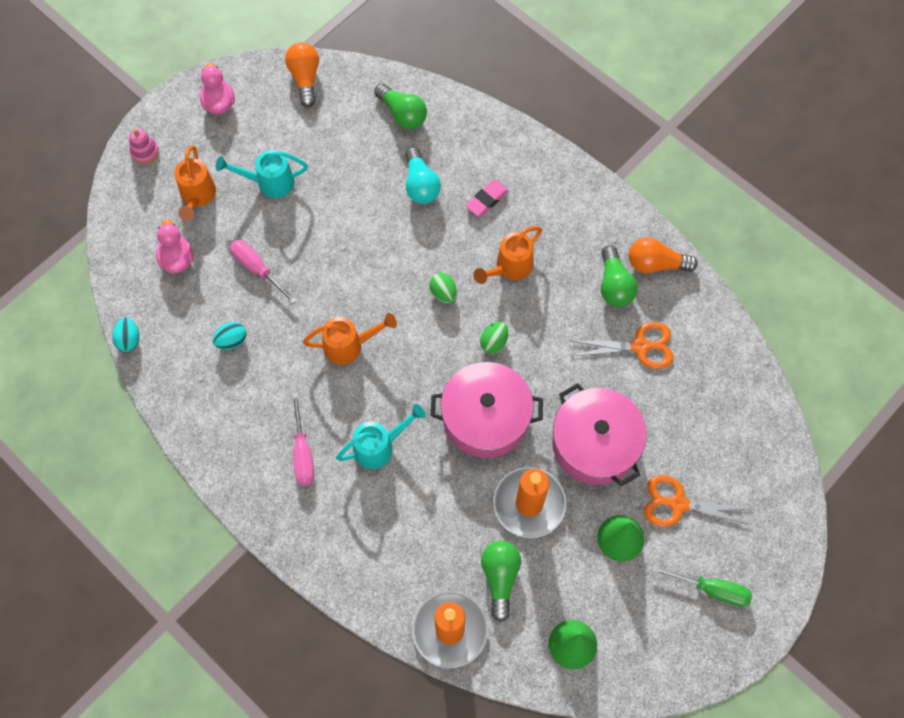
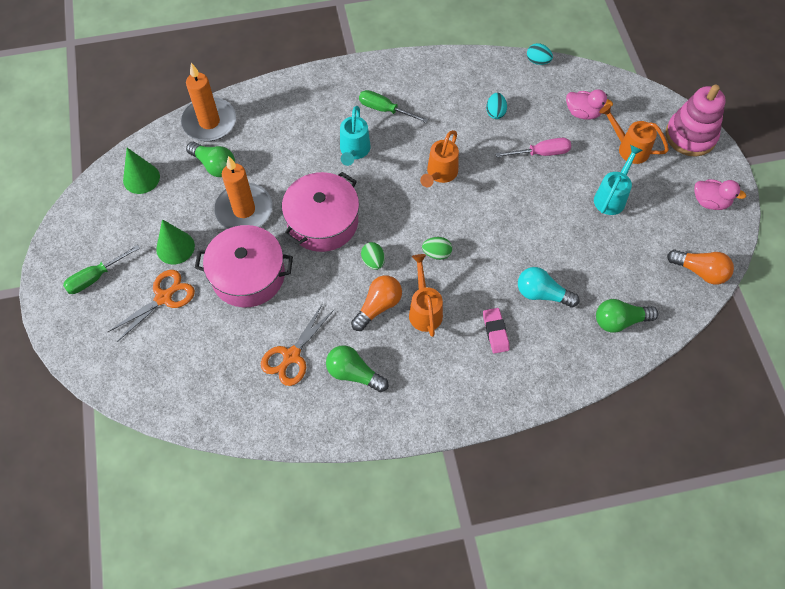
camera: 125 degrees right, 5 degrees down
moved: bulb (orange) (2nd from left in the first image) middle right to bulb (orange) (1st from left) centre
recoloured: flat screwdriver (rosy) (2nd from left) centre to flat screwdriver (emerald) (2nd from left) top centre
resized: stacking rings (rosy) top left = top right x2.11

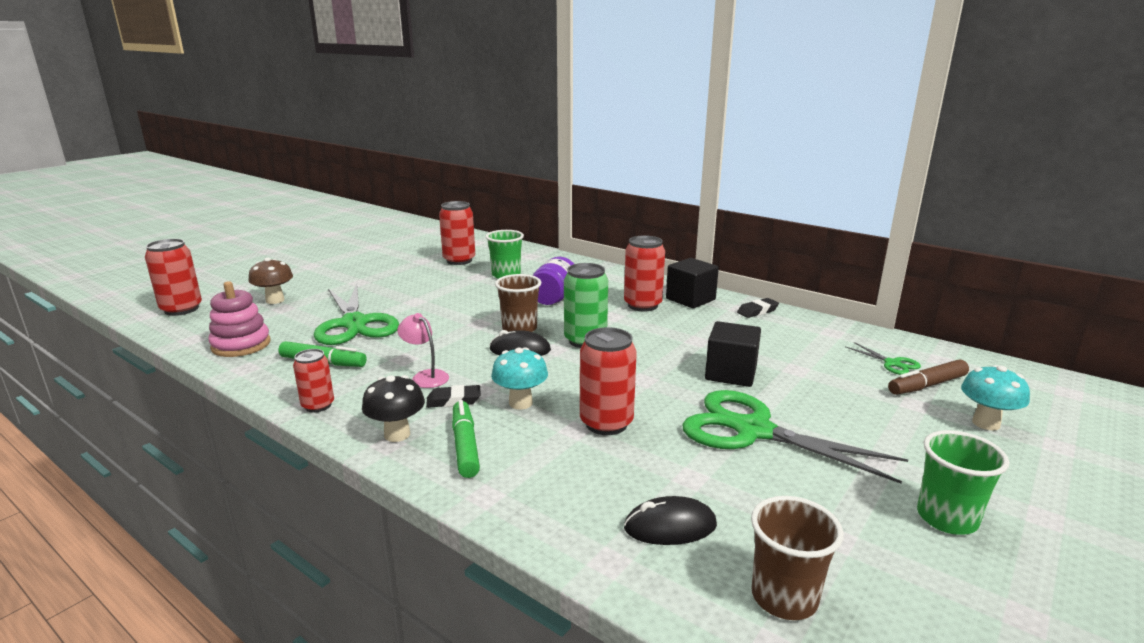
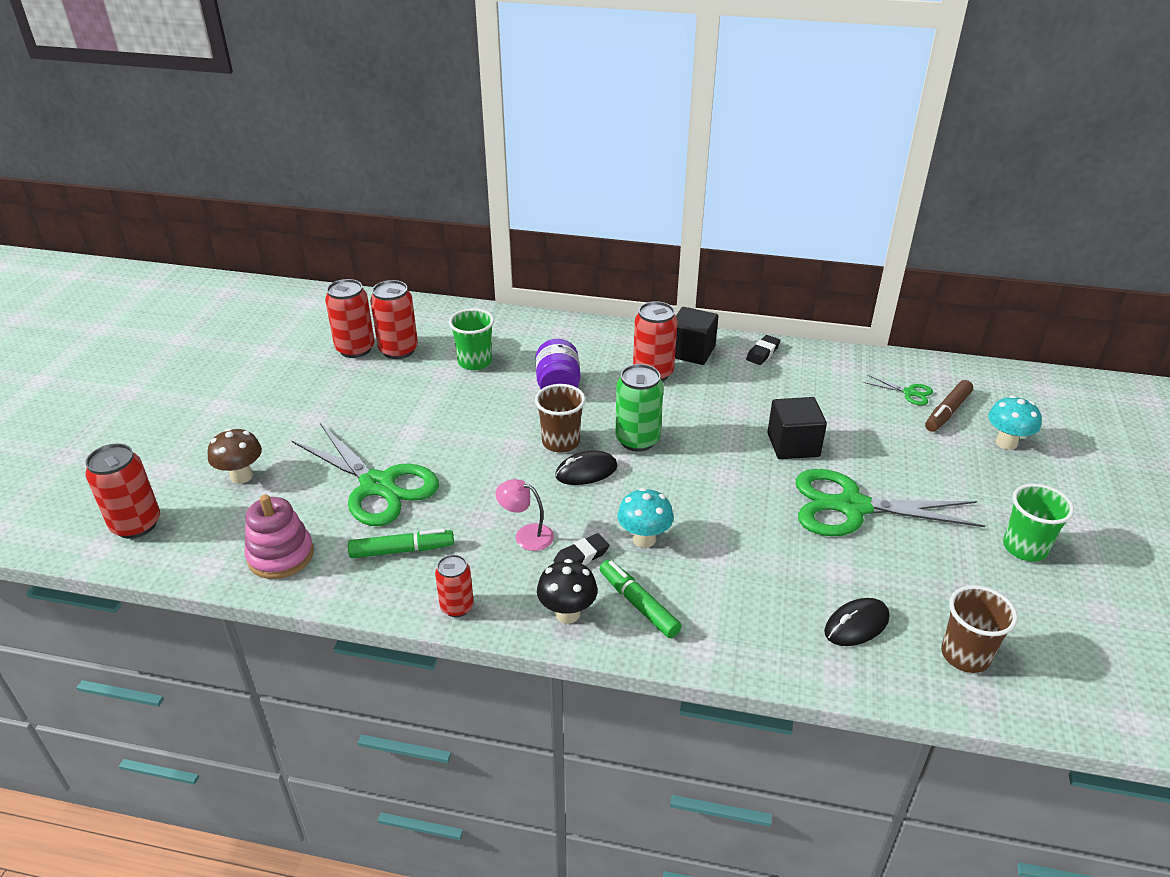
camera: 25 degrees left, 15 degrees up
moved: soda can (scarlet) (4th from left in the first image) centre to soda can (scarlet) (2nd from left) middle left

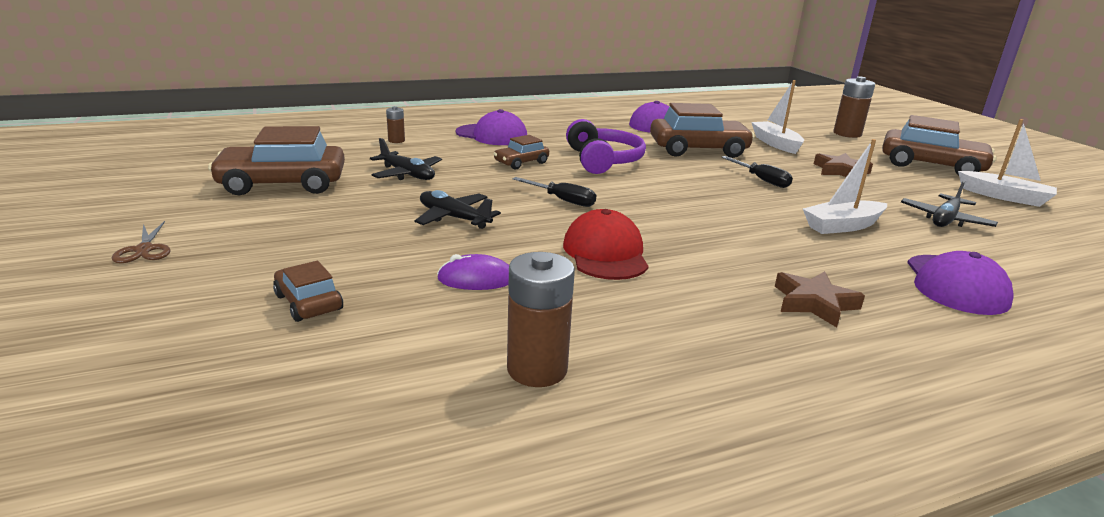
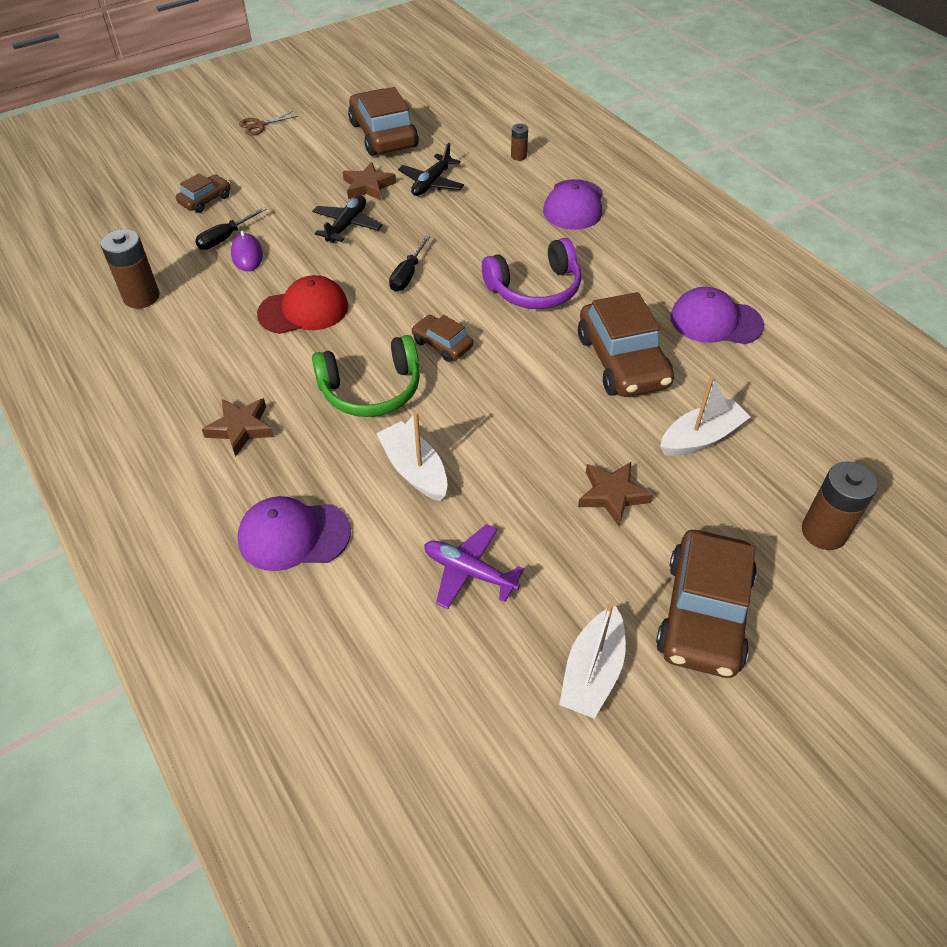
camera: 80 degrees right, 25 degrees up
added: headphones (emerald) centre; star shape (dark brown) (2nd from left) top centre
moved: flat screwdriver (black) (2nd from left in the first image) top right to flat screwdriver (black) (1st from left) top left; toy car (dark brown) (3rd from left) top centre to centre
recoloured: plane (black) (3rd from left) middle right to plane (royal purple) centre

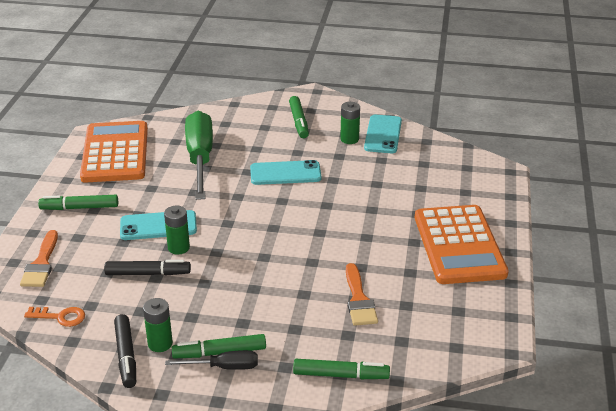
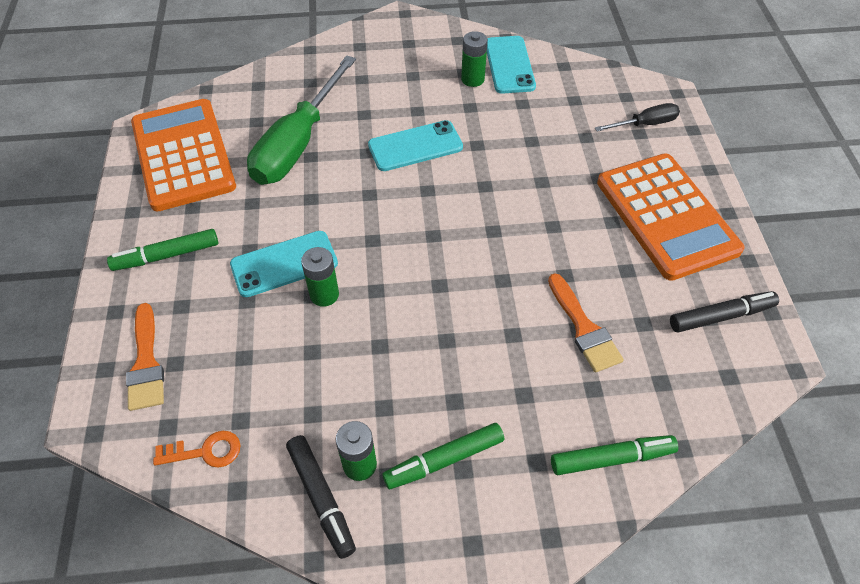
camera: 15 degrees left, 20 degrees up
removed: felt pen (emerald) (3rd from left) top centre
moved: flat screwdriver (black) bottom centre to top right; felt pen (black) (2nd from left) middle left to middle right
turned: flat screwdriver (emerald) middle left = top centre 135 degrees counterclockwise

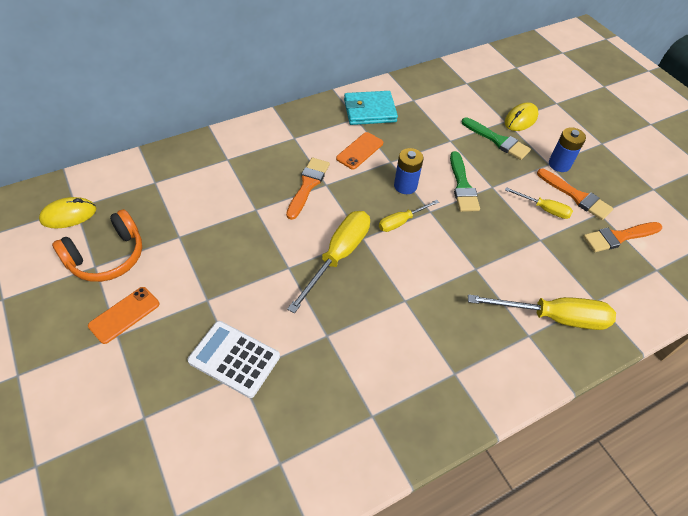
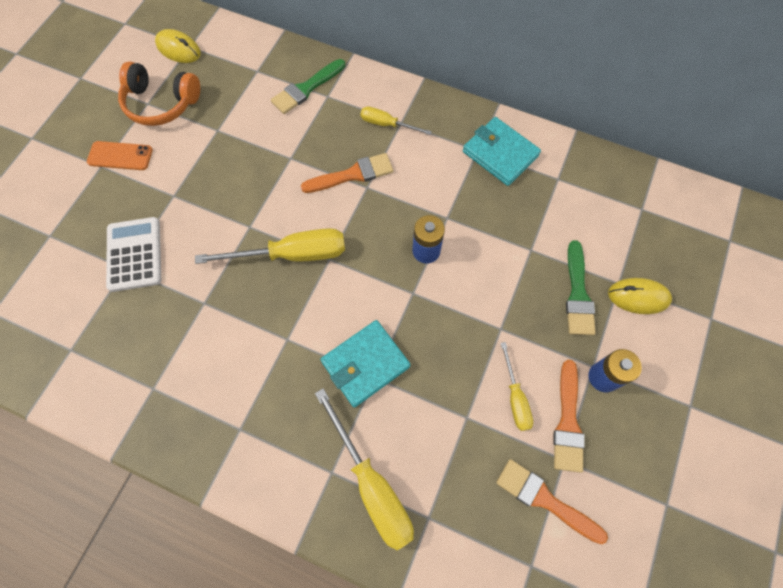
camera: 55 degrees right, 15 degrees up
removed: phone (orange) (2nd from left) top centre
added: billfold (teal) (1st from left) centre
moved: brush (emerald) (1st from left) middle right to top centre; flat screwdriver (yellow) (2nd from left in the first image) centre to flat screwdriver (yellow) (3rd from left) top centre

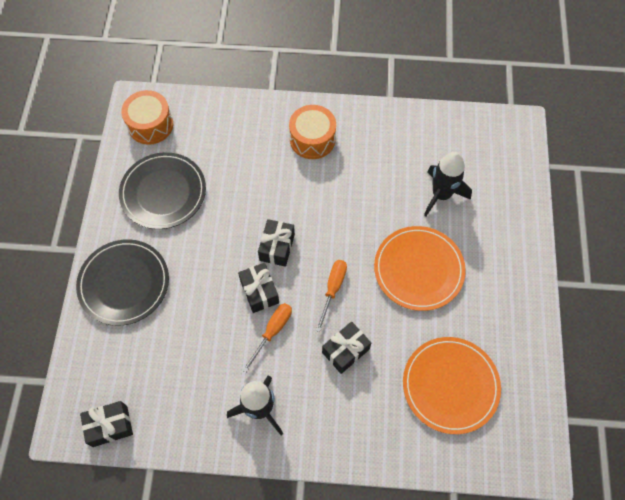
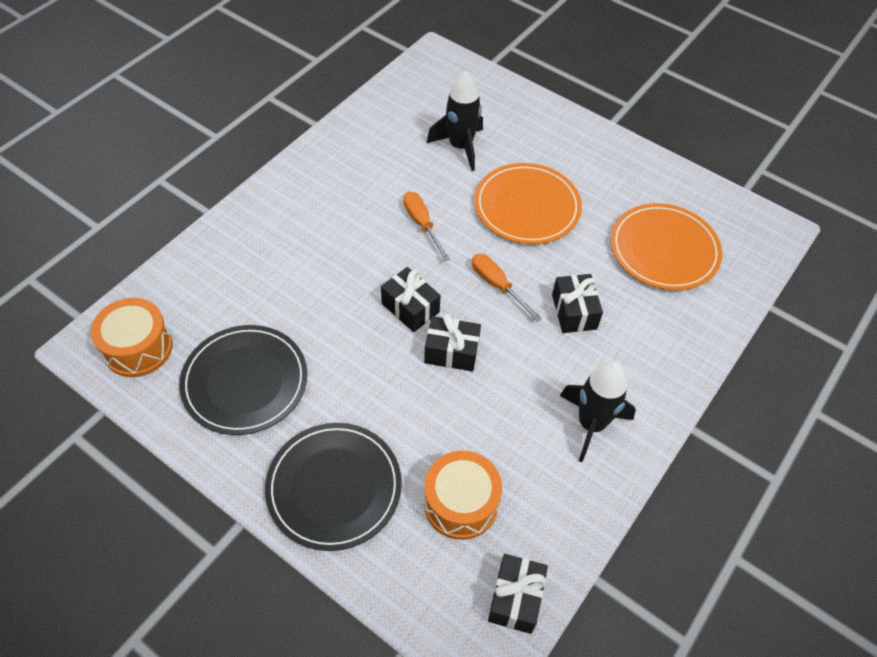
camera: 60 degrees left, 10 degrees down
moved: flat screwdriver (orange) (1st from left) bottom centre to centre; snare drum (orange) (2nd from left) top centre to bottom centre

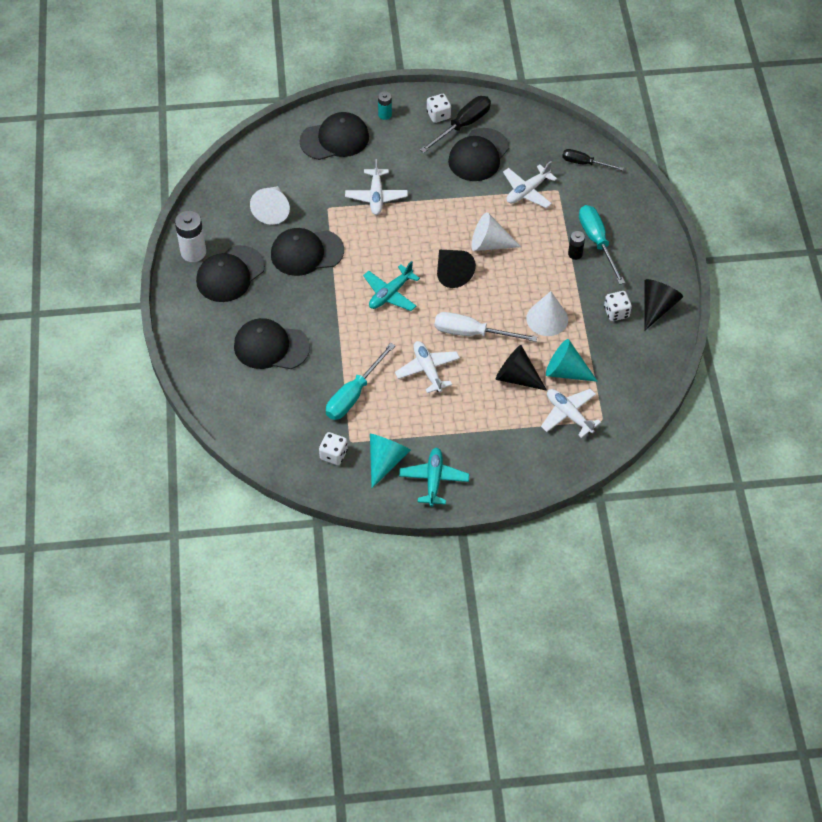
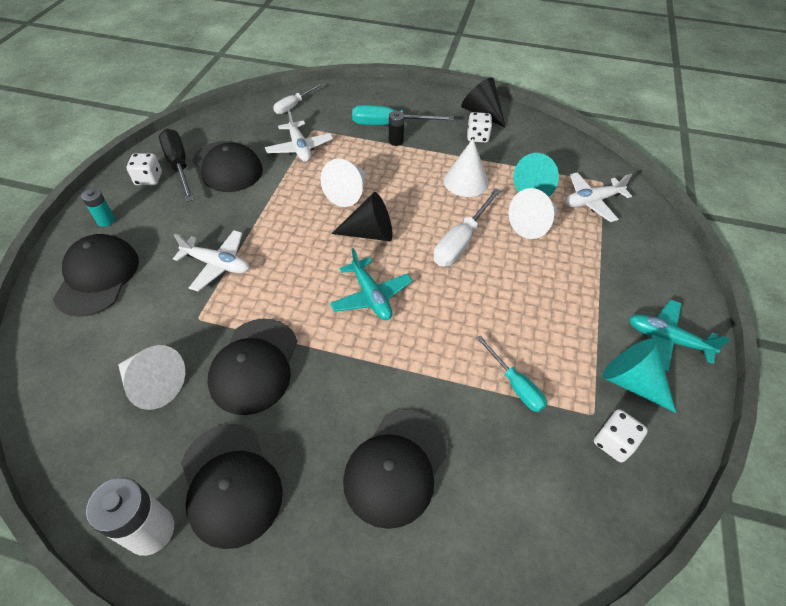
camera: 70 degrees left, 5 degrees down
removed: plane (white) (2nd from left) centre
recoloured: flat screwdriver (black) (2nd from left) top right to flat screwdriver (white) (1st from left) top centre; cone (black) (2nd from left) centre to cone (white) (4th from left) middle right
resized: flat screwdriver (teal) (1st from left in the first image) centre = centre x0.65

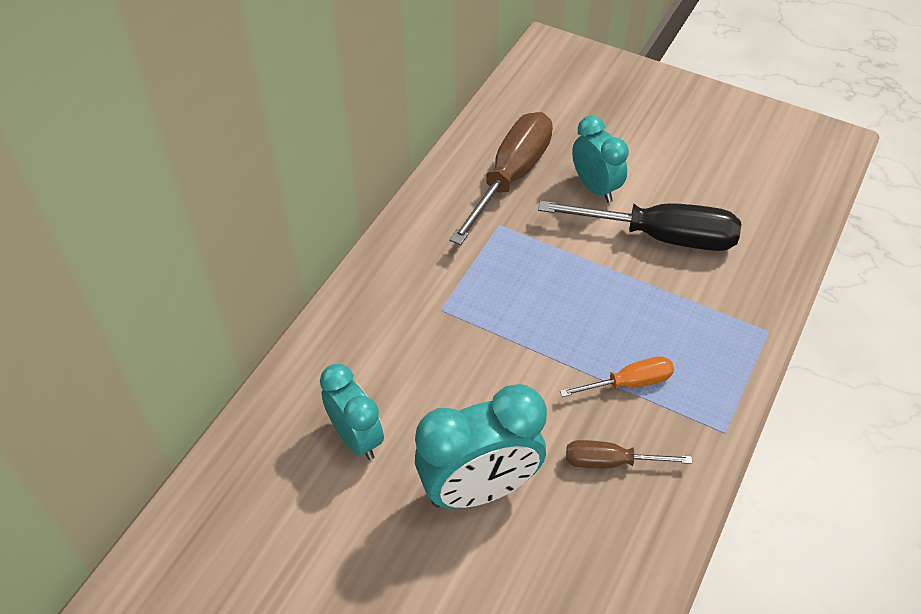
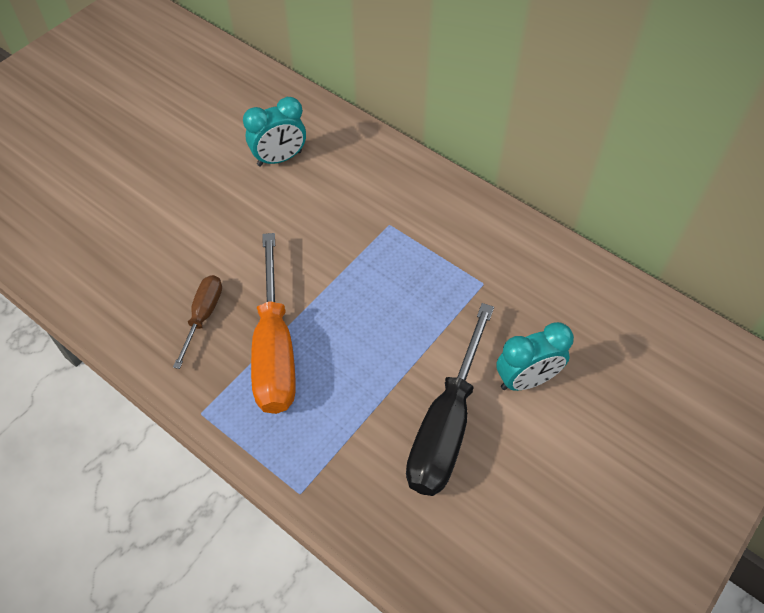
camera: 100 degrees right, 5 degrees up
removed: bedside clock (teal) (2nd from left) bottom centre; flat screwdriver (dark brown) (1st from left) top centre
resized: flat screwdriver (orange) middle right = centre x1.89

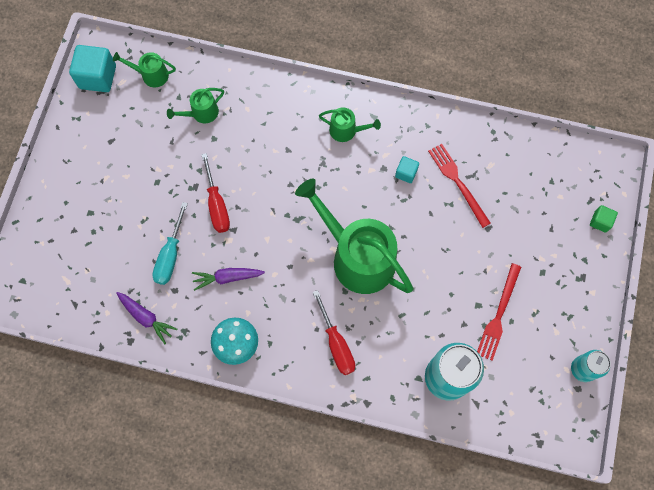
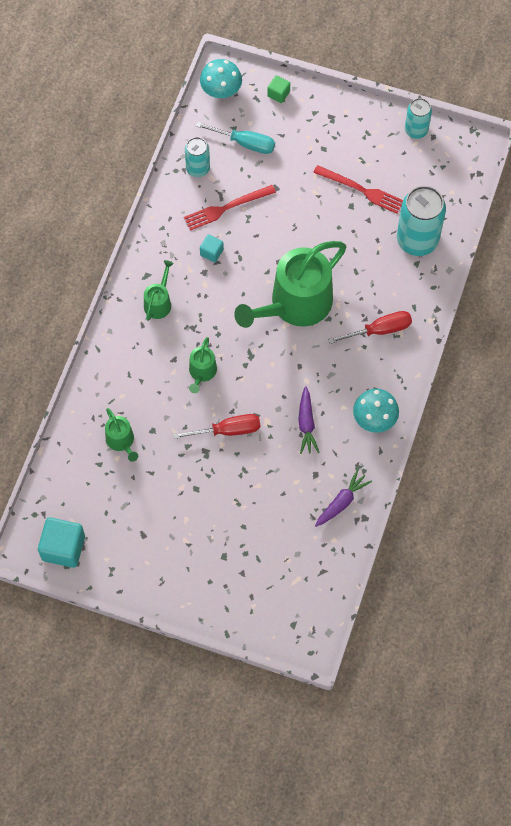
camera: 85 degrees left, 5 degrees down
added: soda can (teal) (1st from left) top centre; toadstool (teal) (1st from left) top centre
moved: watering pot (emerald) (1st from left in the first image) top left to watering pot (emerald) (3rd from left) centre; flat screwdriver (teal) middle left to top centre

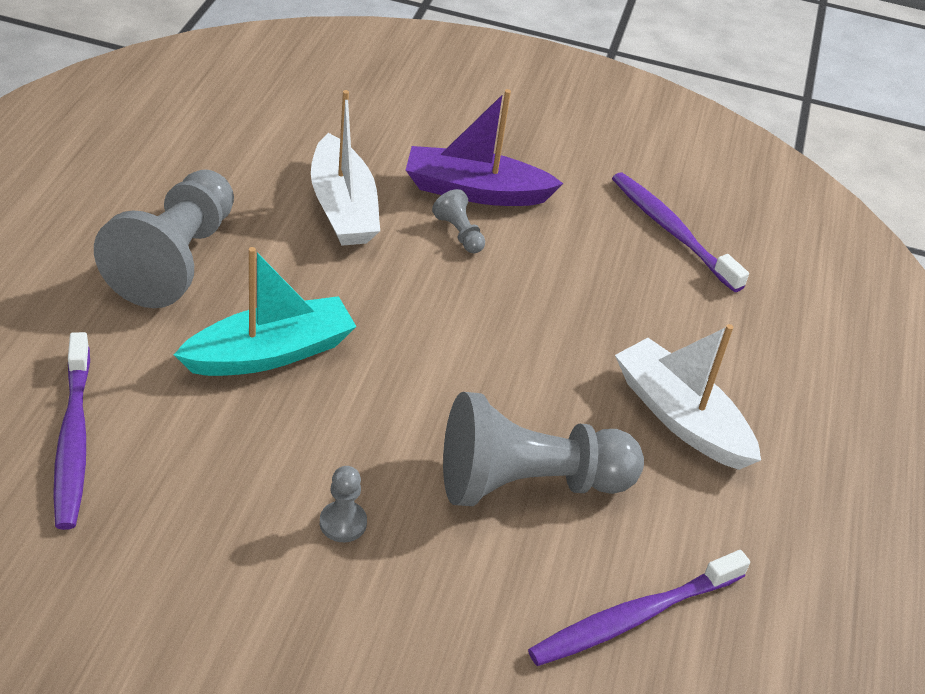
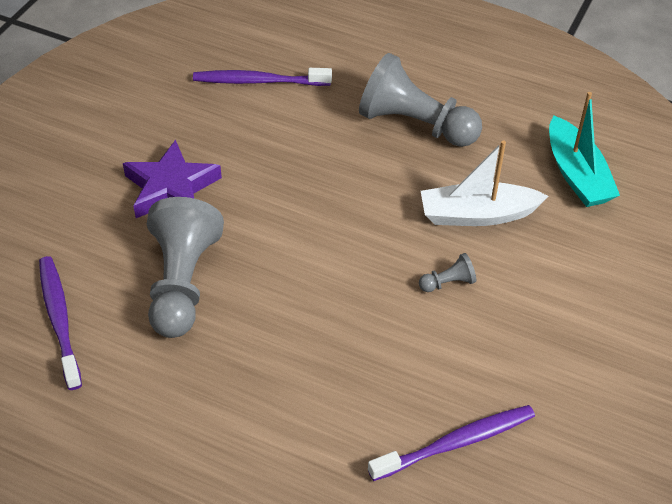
camera: 105 degrees right, 5 degrees up
removed: boat (royal purple) top centre; boat (white) (2nd from left) middle right
moved: boat (teal) middle left to top right
replaced: chess pawn (ash-grey) (2nd from left) bottom centre to star shape (royal purple) middle left

